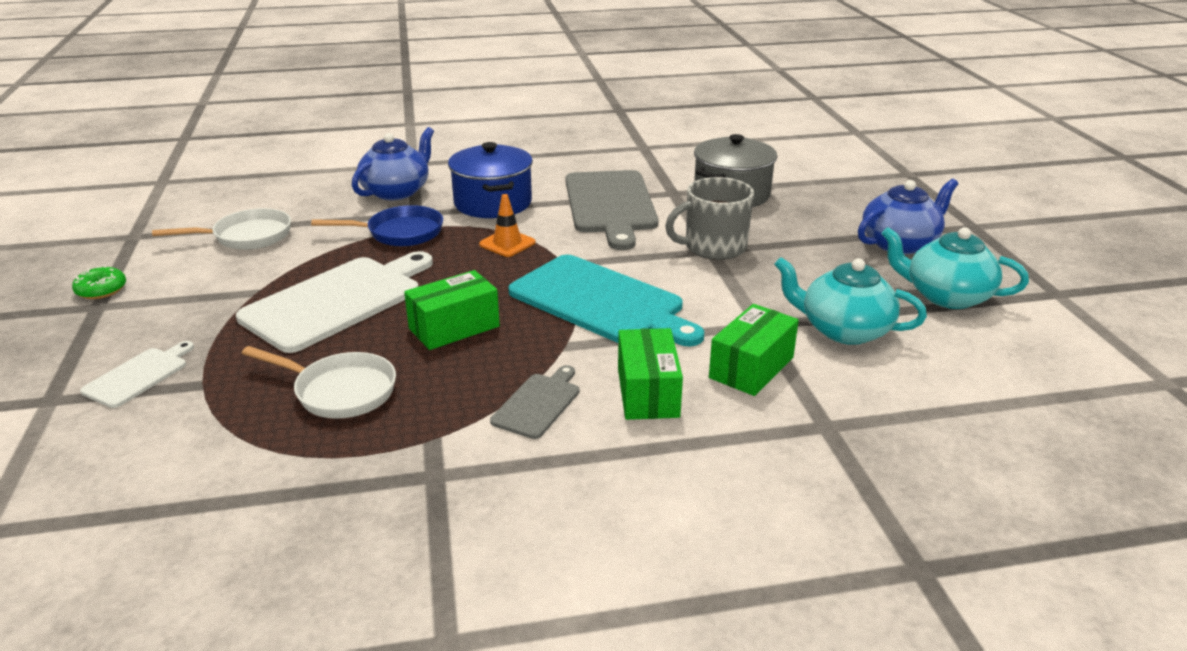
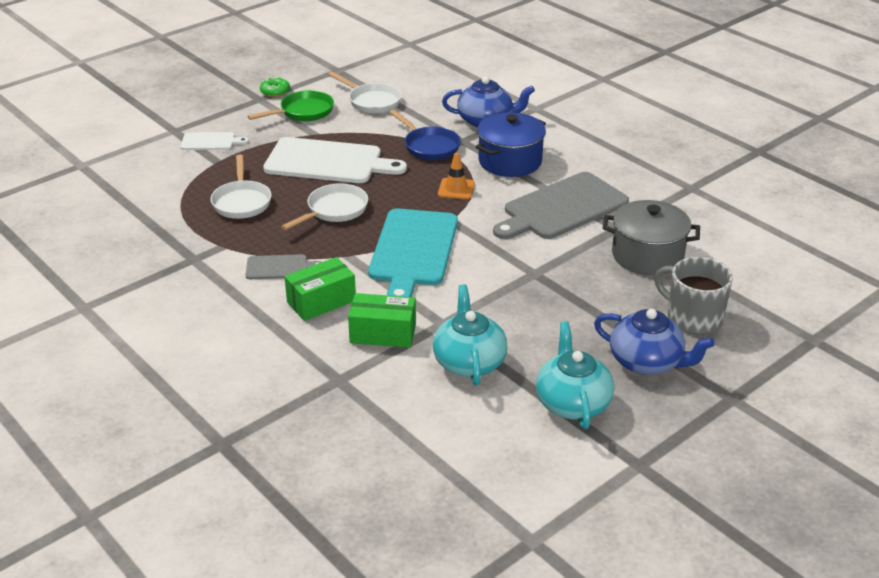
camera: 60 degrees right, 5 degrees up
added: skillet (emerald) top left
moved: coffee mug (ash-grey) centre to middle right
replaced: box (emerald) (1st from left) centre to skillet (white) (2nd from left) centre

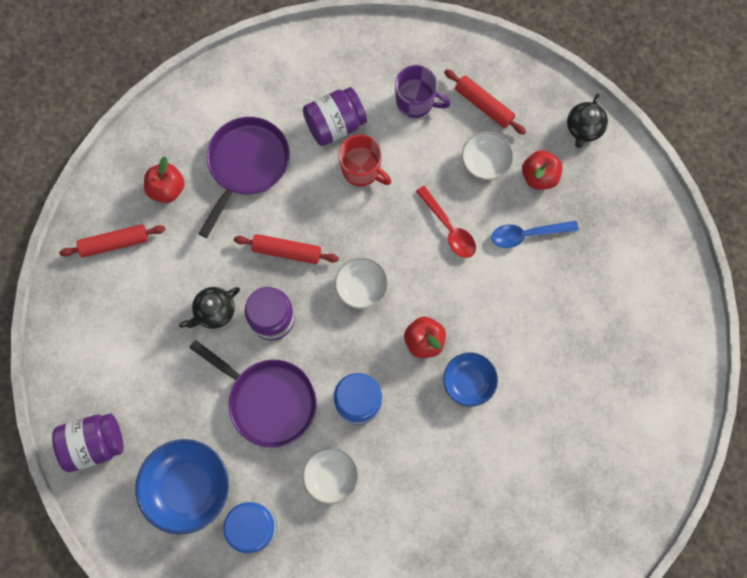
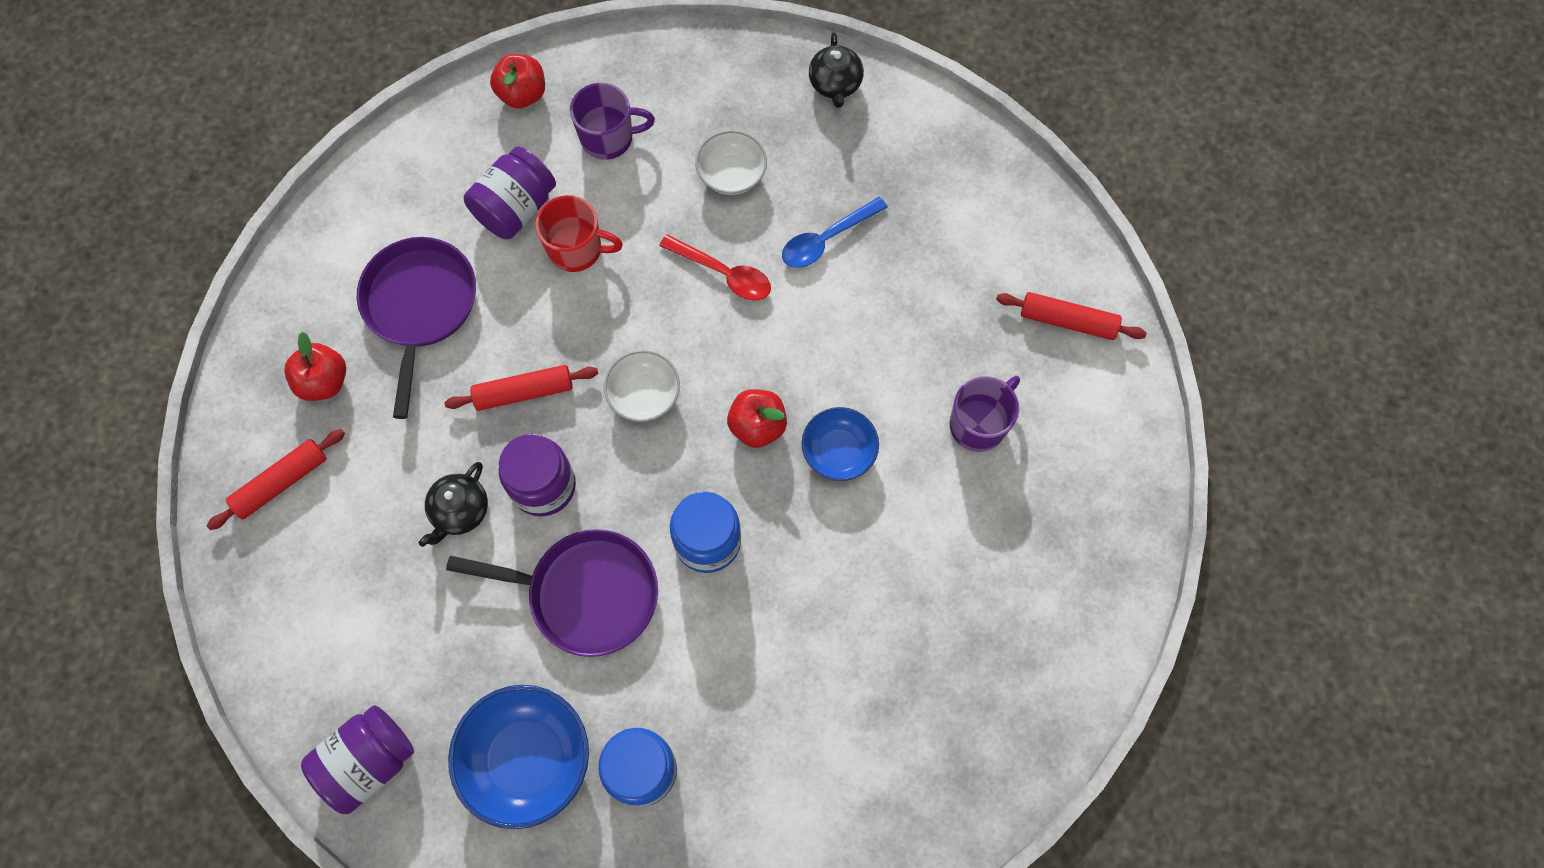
camera: 25 degrees left, 5 degrees down
removed: bowl (white) (1st from left) bottom centre
added: coffee mug (royal purple) (2nd from left) centre
moved: toy apple (scarlet) (3rd from left in the first image) top right to toy apple (scarlet) (2nd from left) top centre; dough roller (scarlet) (3rd from left) top centre to middle right

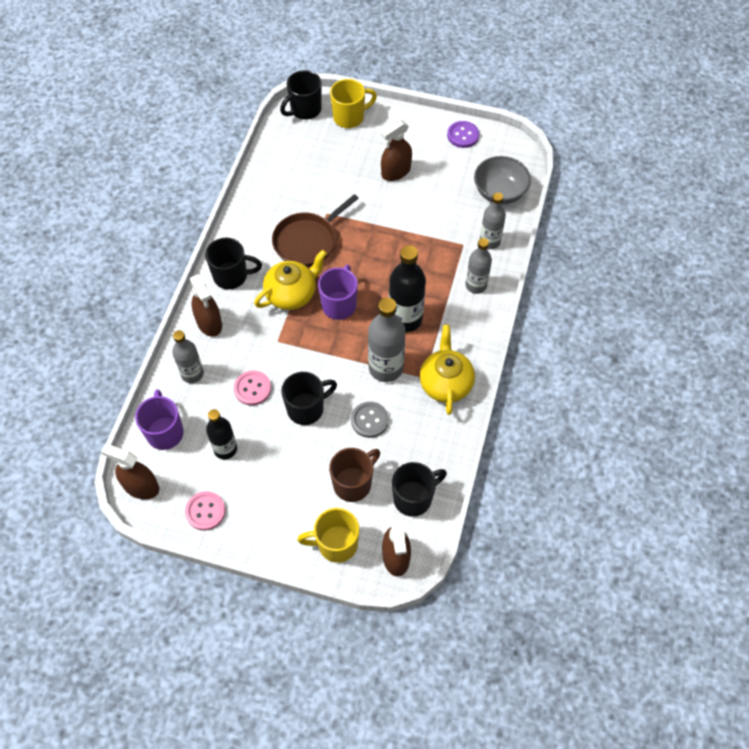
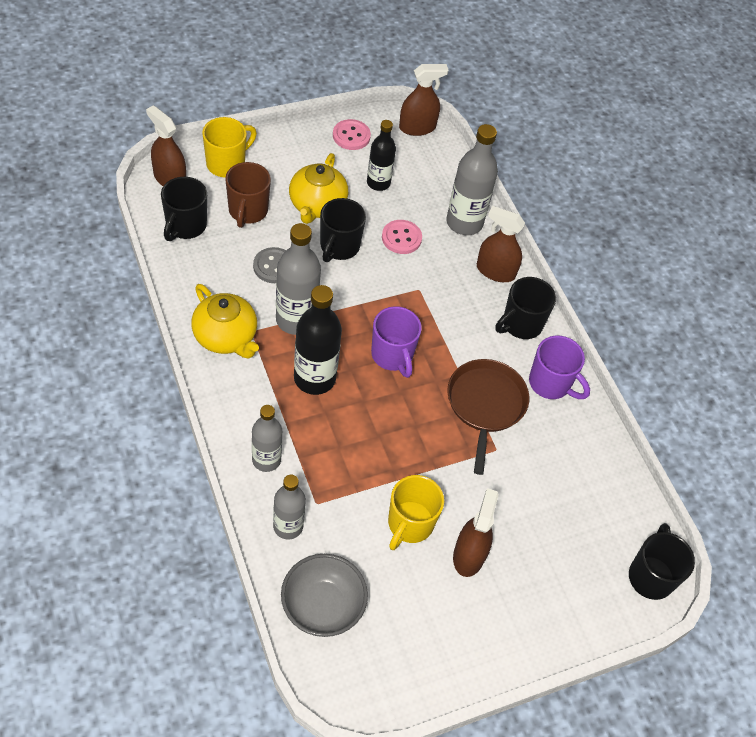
camera: 135 degrees right, 5 degrees down
removed: button (royal purple) top centre
moved: china teapot (yellow) (1st from left in the first image) centre to china teapot (yellow) (2nd from left) top centre; coffee mug (yellow) (2nd from left) top centre to bottom centre; coffee mug (royal purple) (1st from left in the first image) middle left to coffee mug (royal purple) (2nd from left) middle right
resized: bottle (ash-grey) (1st from left in the first image) middle left = top centre x1.54

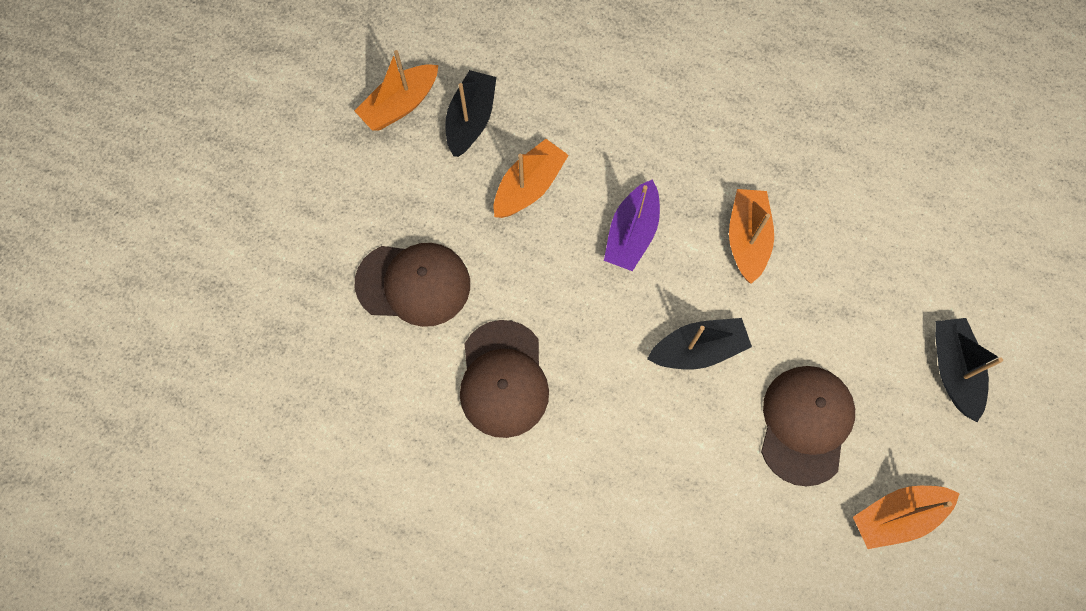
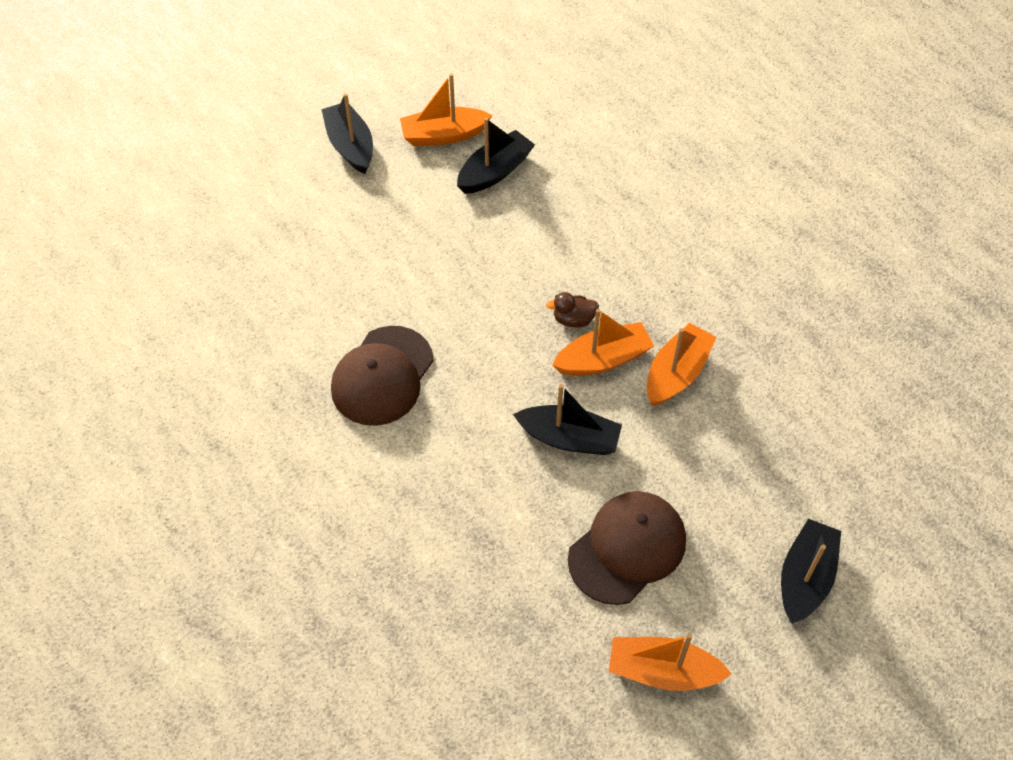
camera: 30 degrees right, 15 degrees down
removed: peaked cap (dark brown) (1st from left) centre
added: boat (black) (1st from left) top centre
moved: boat (orange) (2nd from left) top centre to centre
replaced: boat (royal purple) centre to toy duck (dark brown) centre

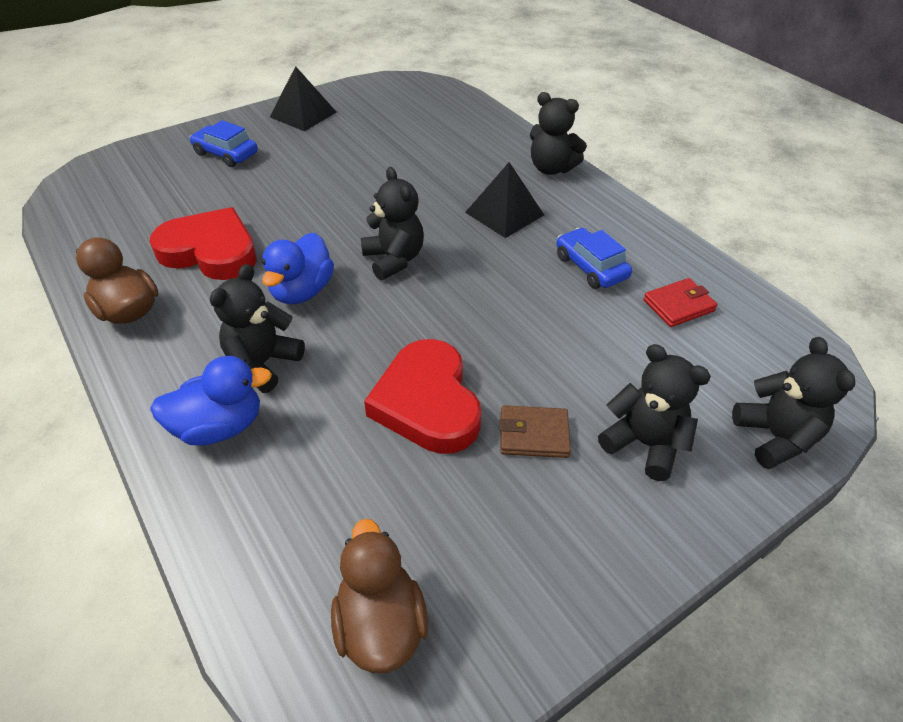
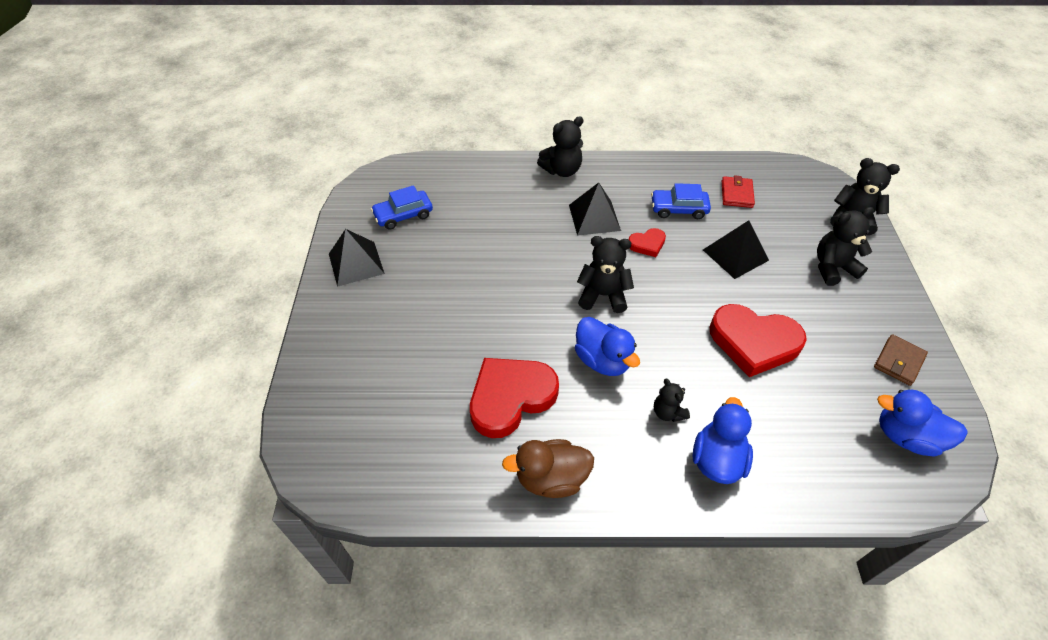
camera: 55 degrees left, 5 degrees up
added: heart shape (scarlet) (2nd from left) centre; pyramid shape (black) (3rd from left) middle right
moved: toy car (blue) (1st from left) top left to top centre; billfold (dark brown) centre to middle right
recoloured: toy duck (dark brown) (2nd from left) bottom centre to toy duck (blue) (3rd from left) middle right
resized: stuffed bear (black) (1st from left in the first image) middle left = centre x0.61

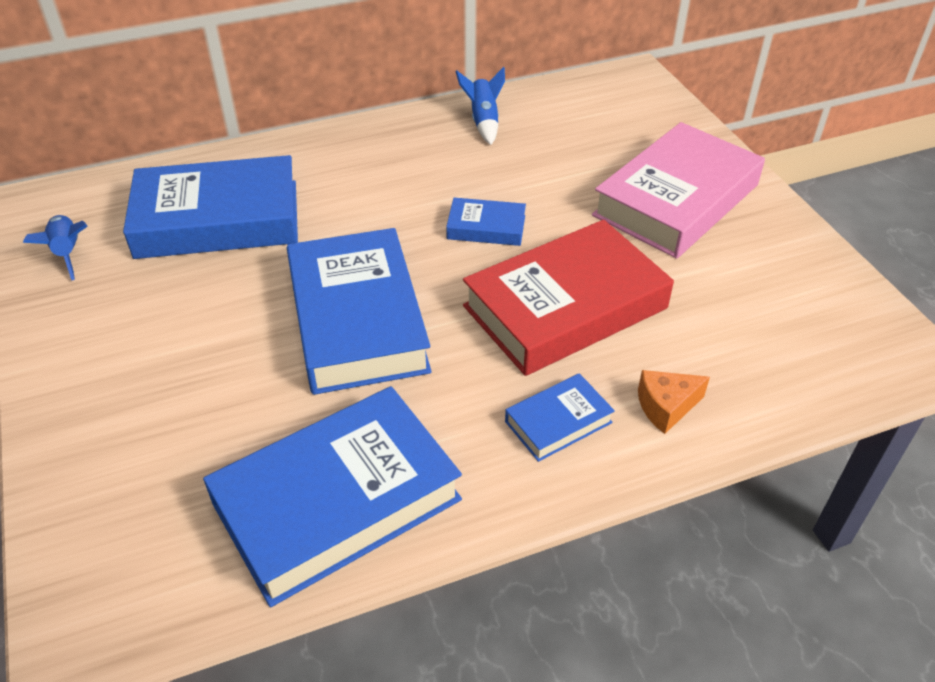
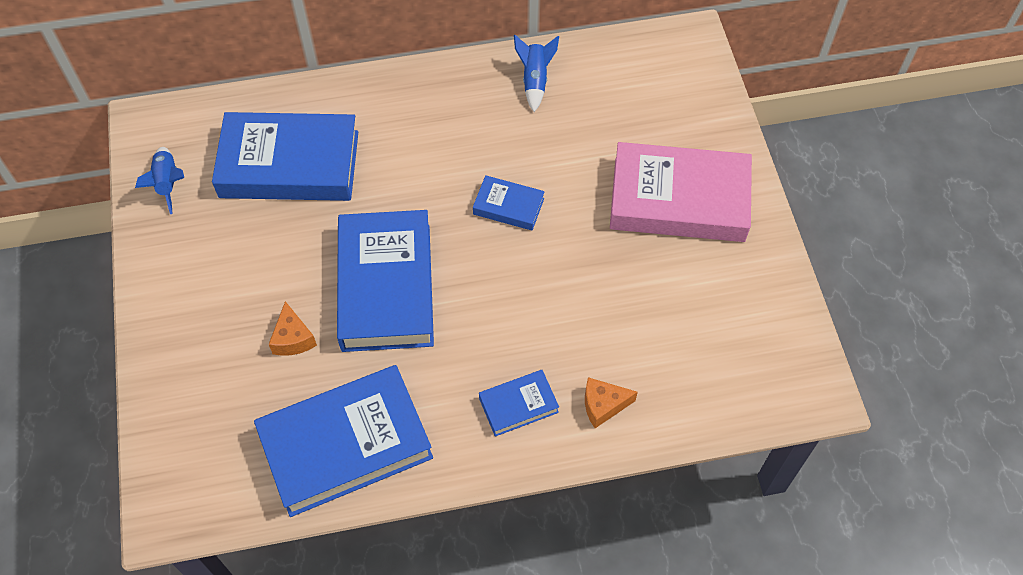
camera: 10 degrees right, 15 degrees up
removed: hardback (scarlet) centre
added: cheese wedge (orange) (1st from left) middle left
turned: hardback (rosy) top right = centre 45 degrees clockwise

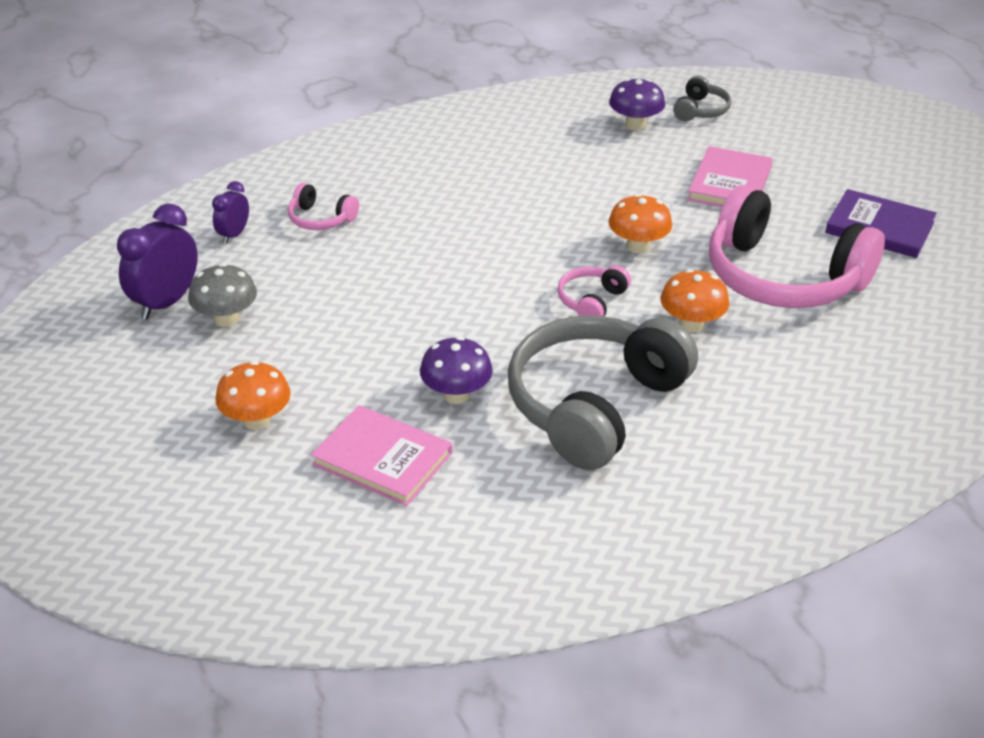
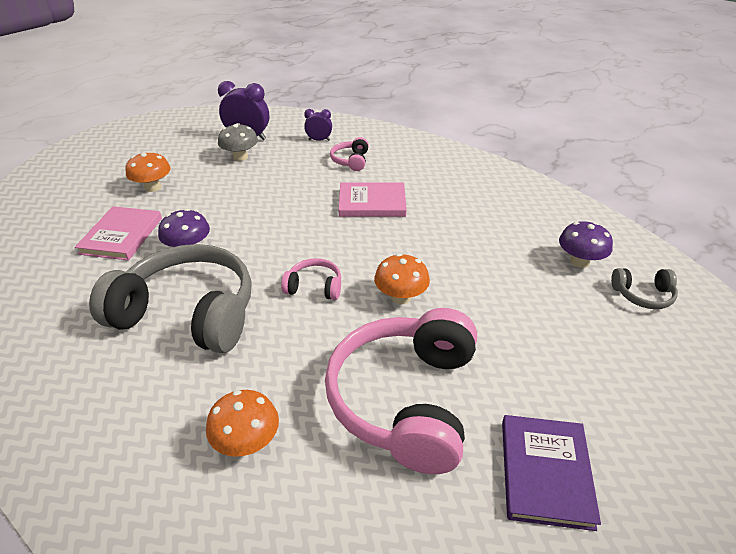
camera: 70 degrees right, 0 degrees up
moved: toadstool (orange) (3rd from left in the first image) middle right to toadstool (orange) (2nd from left) bottom left; hardback (rosy) (2nd from left) top right to centre

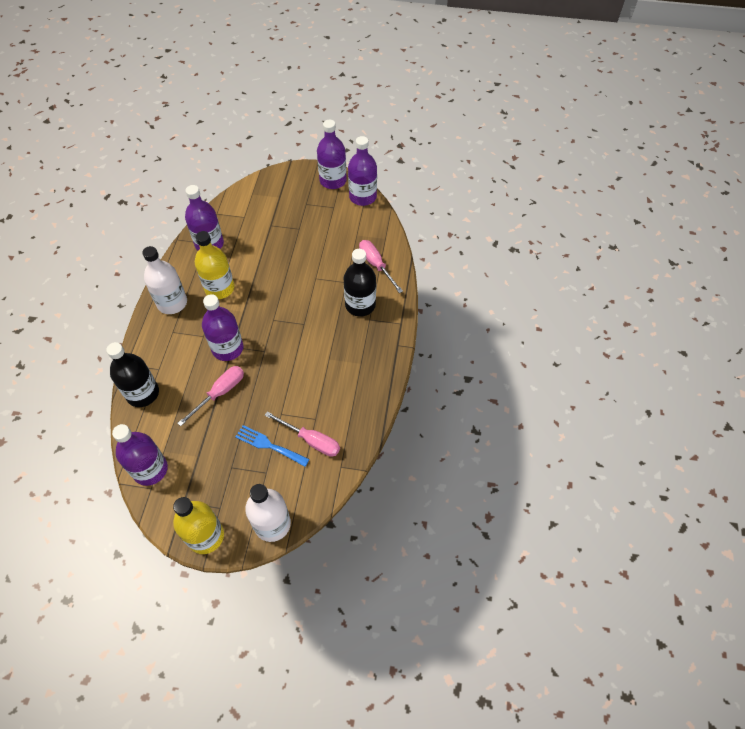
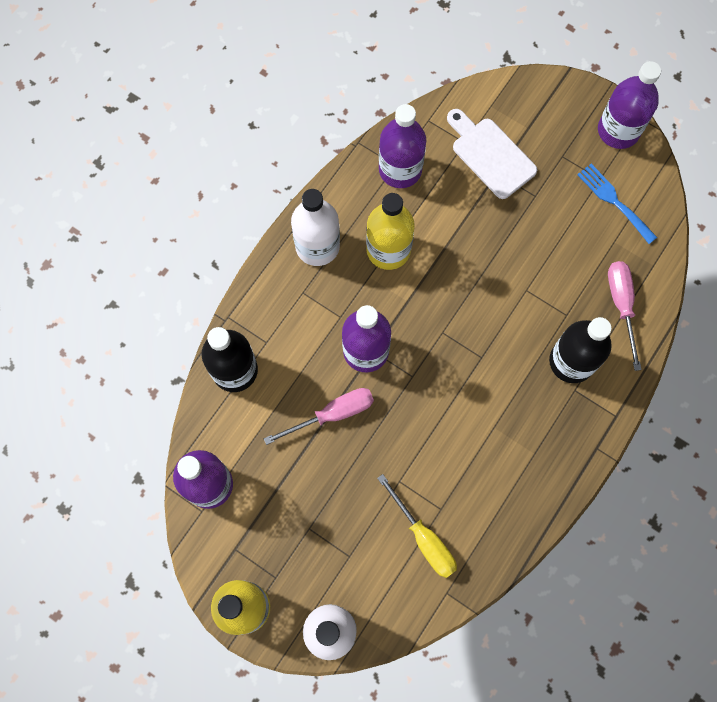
camera: 25 degrees right, 15 degrees up
removed: bottle (royal purple) (5th from left) top centre
added: bread board (white) top right
moved: table fork (blue) centre to top right
recoloured: flat screwdriver (rosy) (2nd from left) centre to flat screwdriver (yellow) bottom centre

